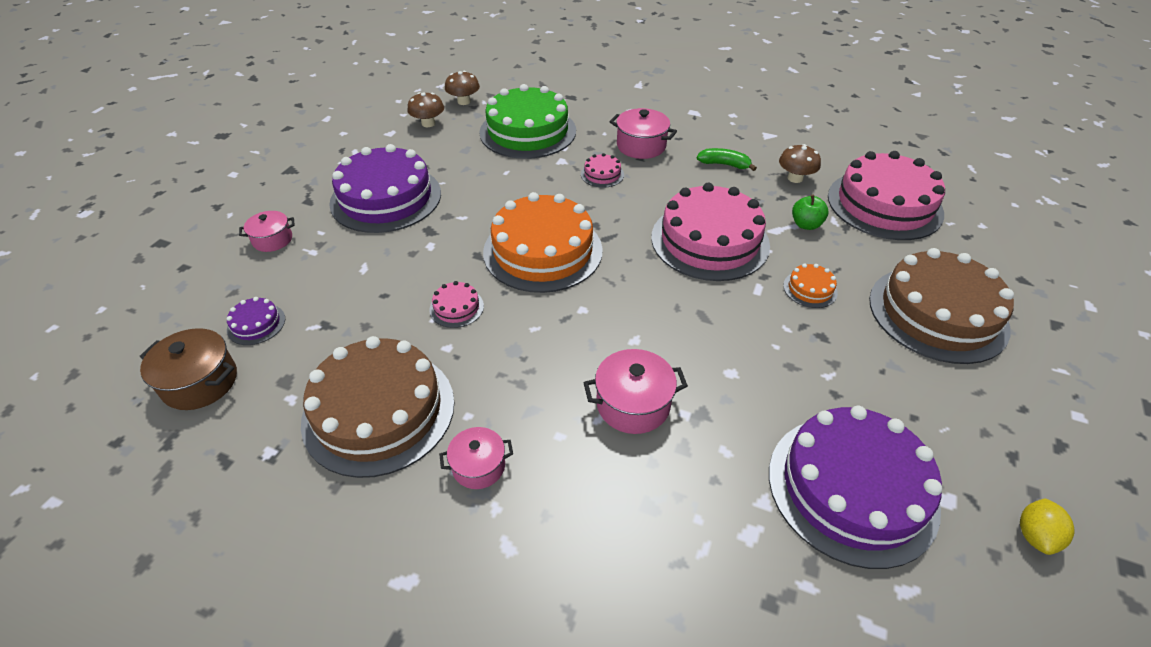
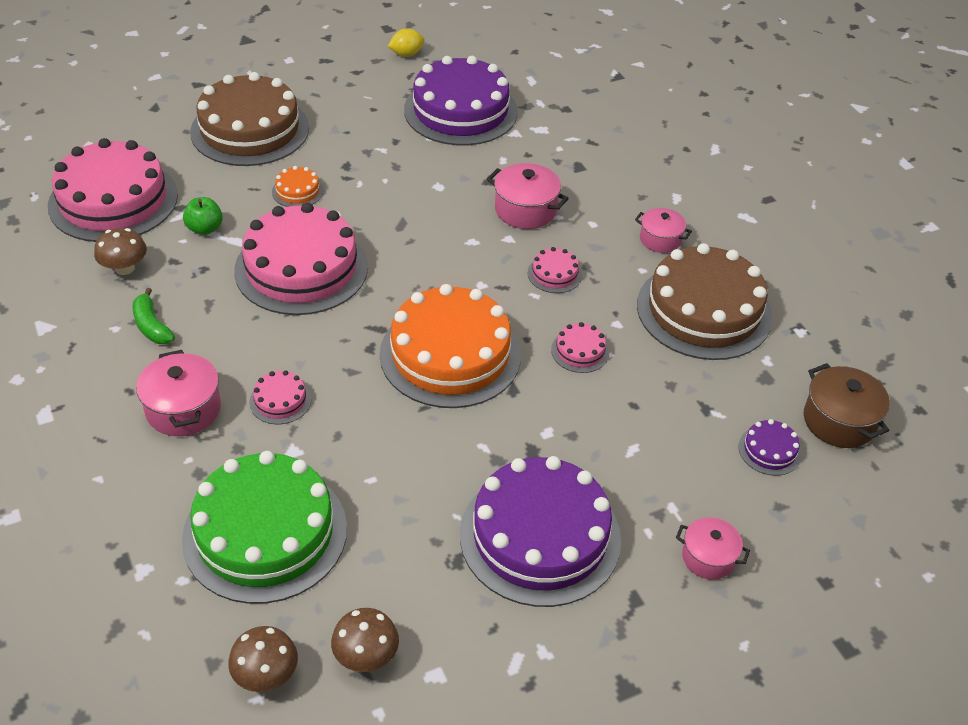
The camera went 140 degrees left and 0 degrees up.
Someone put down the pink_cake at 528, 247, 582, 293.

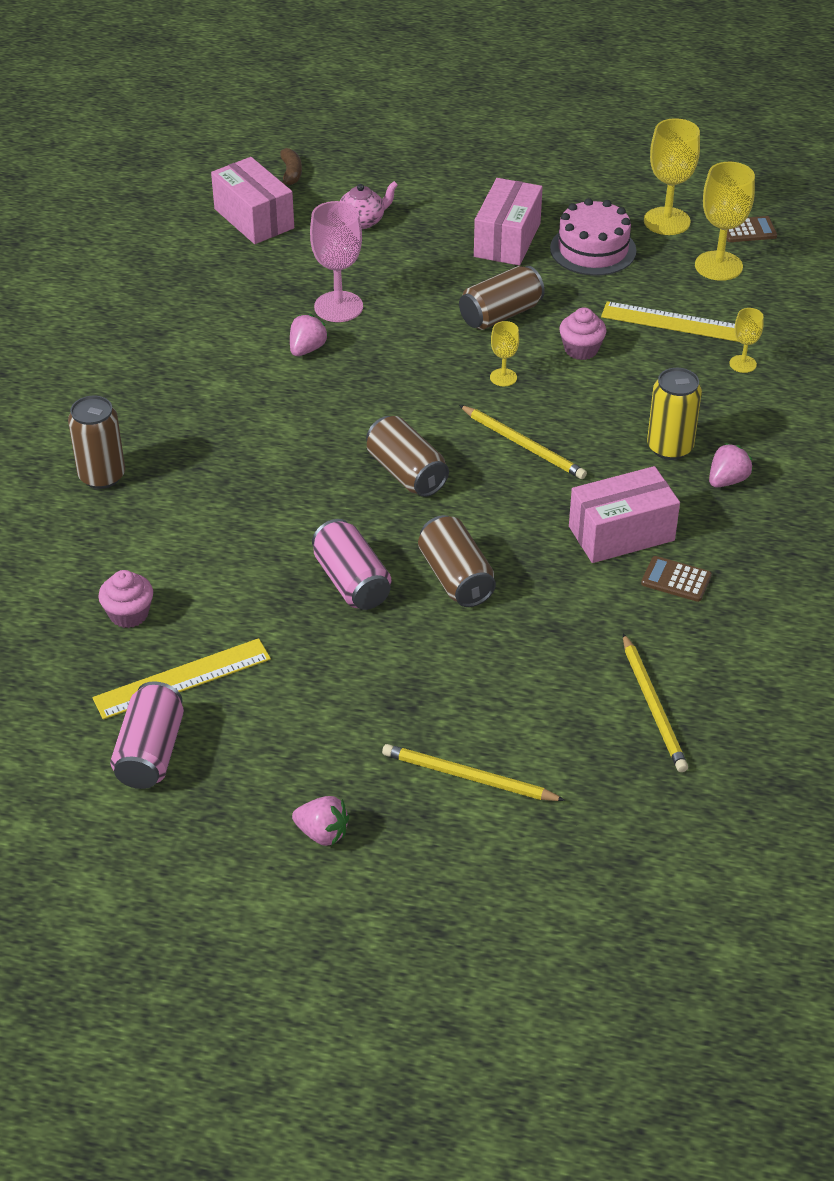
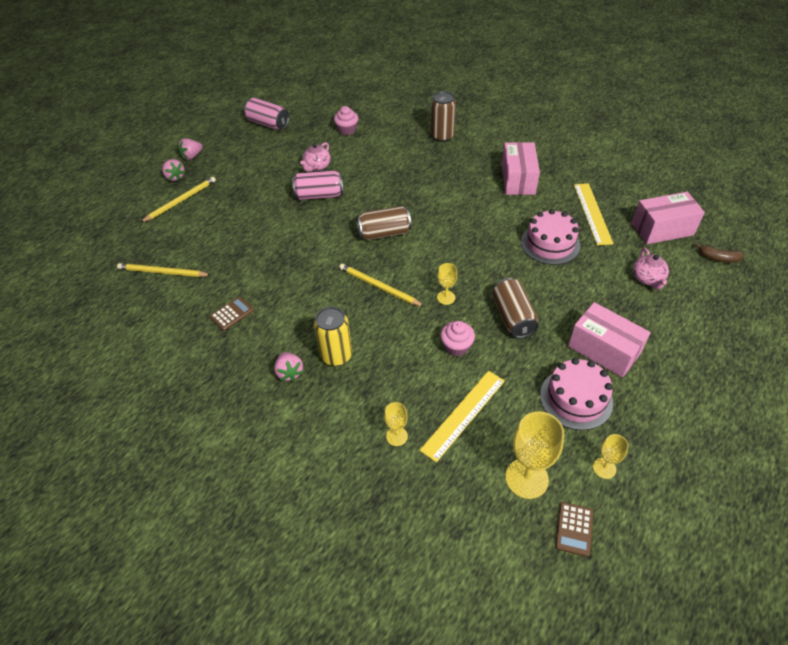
The camera went 115 degrees right and 5 degrees up.
Someone scaled the yellow_goblet at 644, 118, 700, 235 by 0.53.
Someone swapped the pink_goblet at 310, 201, 363, 322 for the pink_cake at 521, 209, 580, 265.
Someone carried the pink_strawberry from 290, 314, 328, 356 to 162, 159, 185, 181.
Someone rotated the yellow_pencil at 459, 405, 587, 479 by 60 degrees clockwise.
Someone carried the pink_box from 569, 466, 680, 563 to 502, 142, 540, 195.
Someone took away the brown_can at 418, 515, 496, 607.
Someone carried the yellow_ruler from 92, 638, 271, 720 to 574, 183, 613, 245.
Someone put down the pink_teapot at 300, 142, 331, 172.

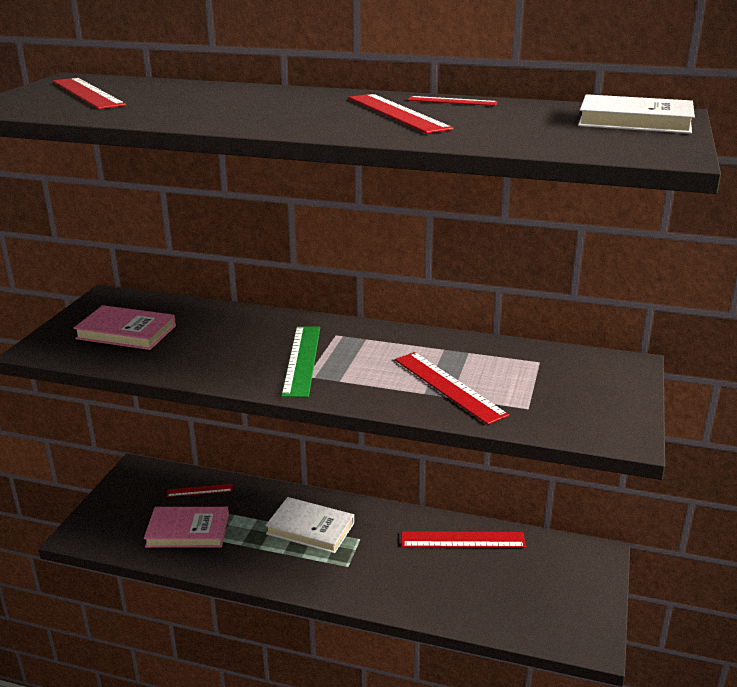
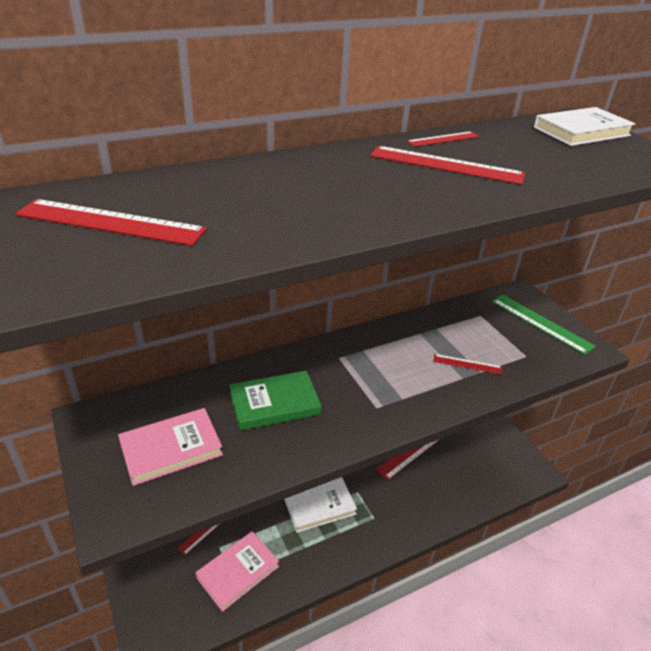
The camera went 45 degrees left and 10 degrees up.
Someone carried the green_ruler from 281, 326, 320, 397 to 492, 295, 596, 355.
Someone scaled the red_ruler at 395, 352, 509, 425 by 0.57.
Someone put down the green_book at 229, 371, 321, 431.

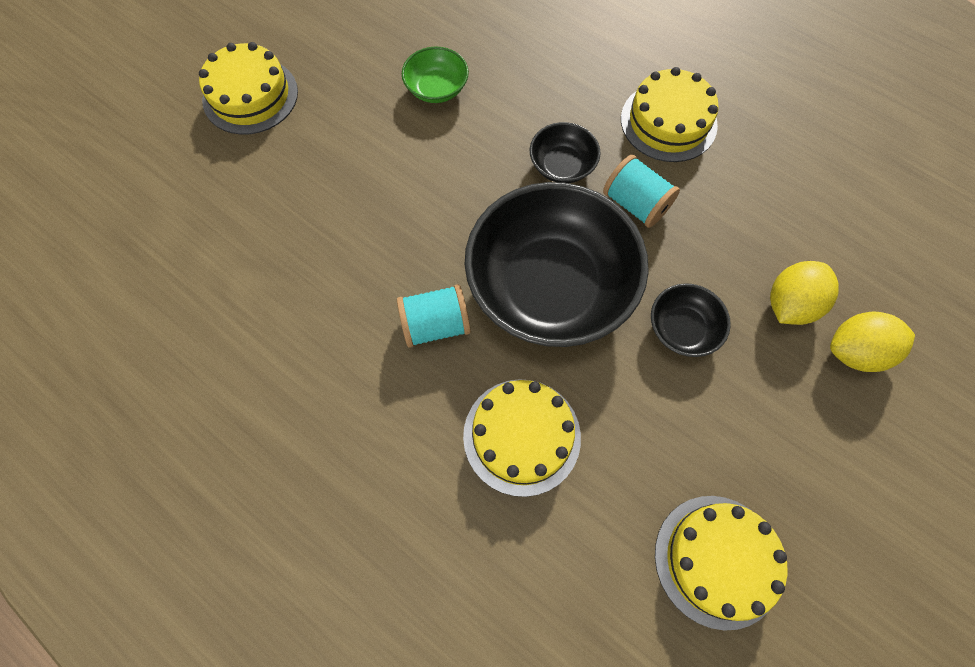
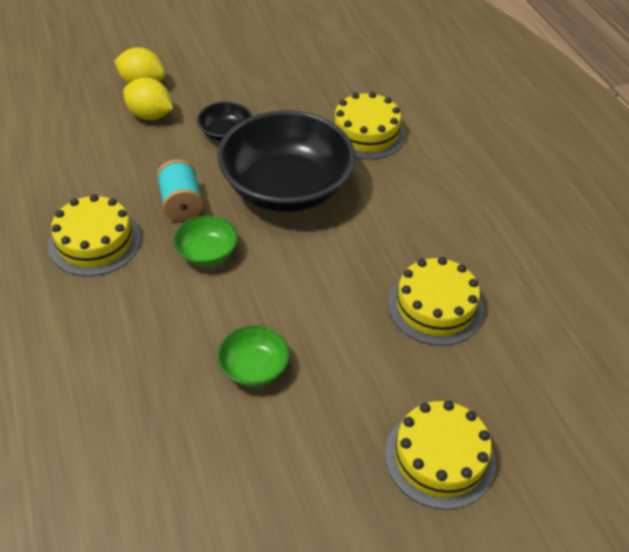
The camera went 150 degrees left and 20 degrees down.
Someone repainted the black_bowl at 530, 122, 601, 183, which became the green_bowl at 173, 215, 238, 266.
Someone rotated the yellow_lemon at 770, 261, 839, 325 by 45 degrees clockwise.
Someone took away the turquoise_spool at 397, 284, 471, 348.
Someone carried the yellow_cake from 655, 496, 788, 631 to 388, 257, 484, 346.

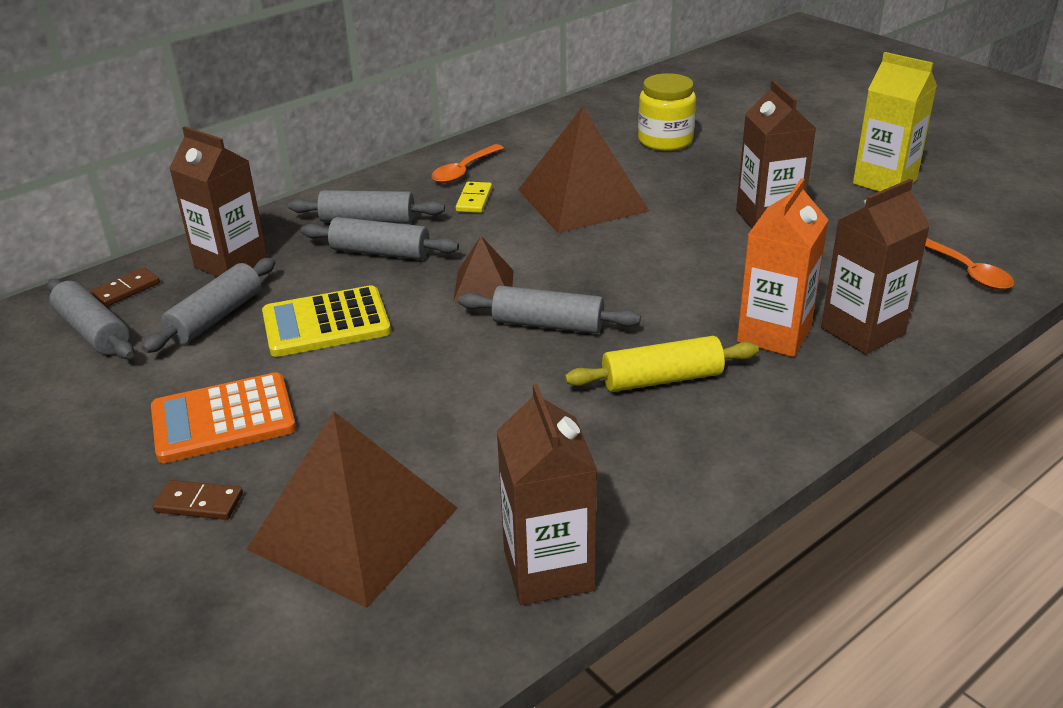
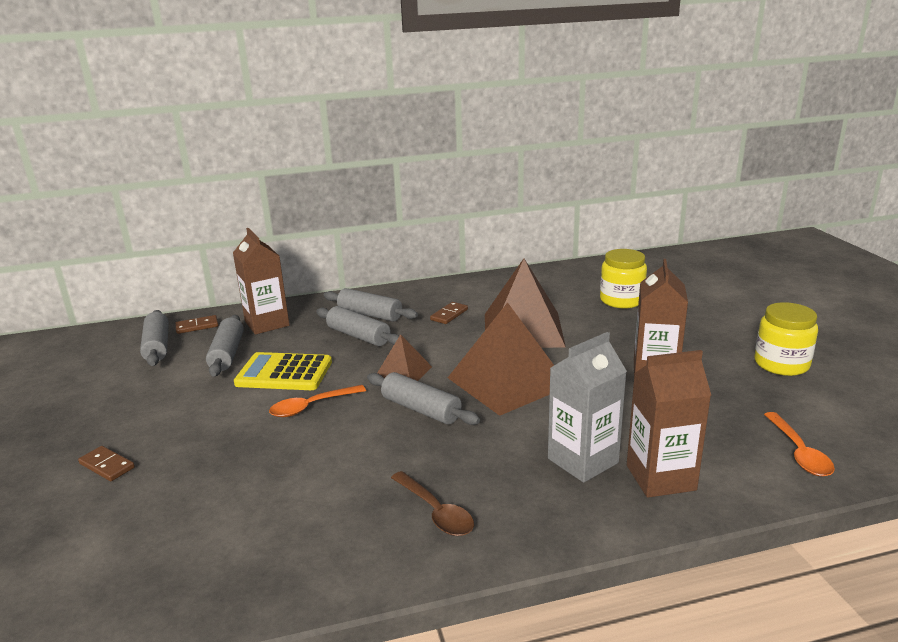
The camera went 25 degrees right and 10 degrees down.
Someone swapped the yellow_carton at 853, 52, 937, 192 for the yellow_jar at 754, 302, 818, 376.
Someone carried the orange_spoon from 431, 144, 504, 183 to 269, 385, 366, 417.
Someone repainted the orange_carton at 737, 179, 828, 357, which became the grey_carton at 548, 332, 627, 483.
Someone repainted the yellow_domino at 456, 182, 492, 213, which became the brown_domino at 430, 302, 468, 324.
Someone rotated the grey_rolling_pin at 142, 258, 276, 353 by 60 degrees counterclockwise.
Someone took away the yellow_rolling_pin at 565, 336, 759, 392.
Someone took away the orange_calculator at 151, 372, 296, 463.
Someone took away the brown_carton at 497, 384, 597, 605.
Someone carried the brown_pyramid from 247, 411, 458, 608 to 448, 302, 554, 416.
Someone put down the brown_spoon at 391, 471, 474, 536.

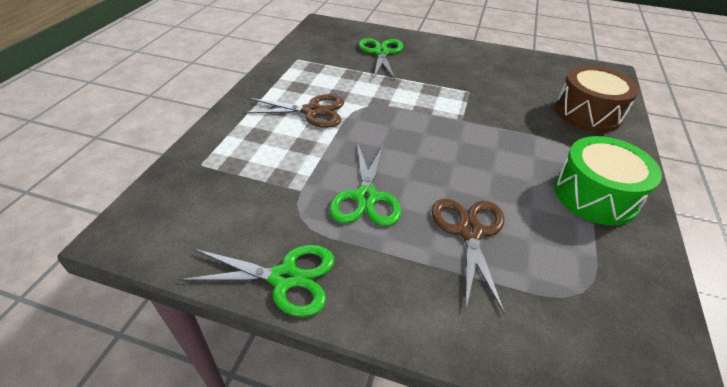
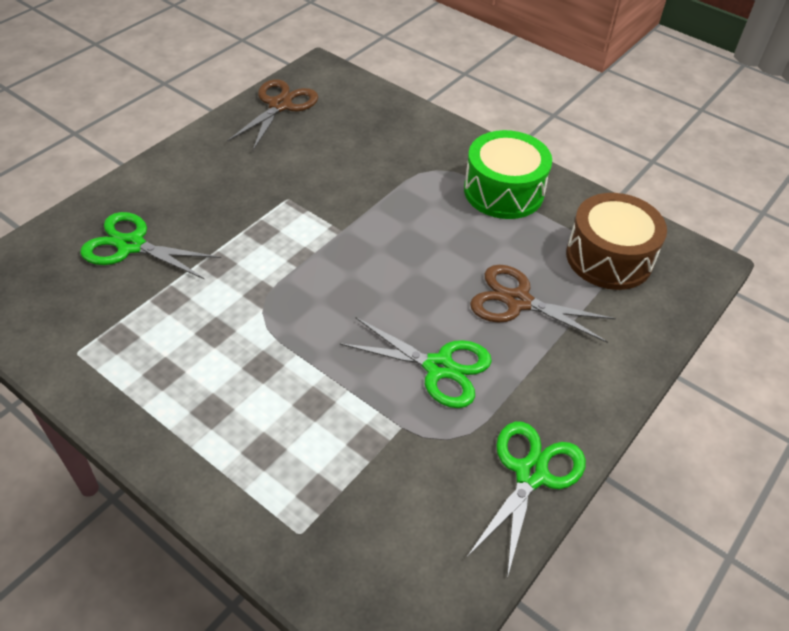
The camera went 70 degrees left and 5 degrees up.
Someone carried the brown_drum from 555, 65, 639, 132 to 566, 193, 667, 290.
Someone carried the brown_scissors from 241, 94, 344, 128 to 227, 79, 318, 150.

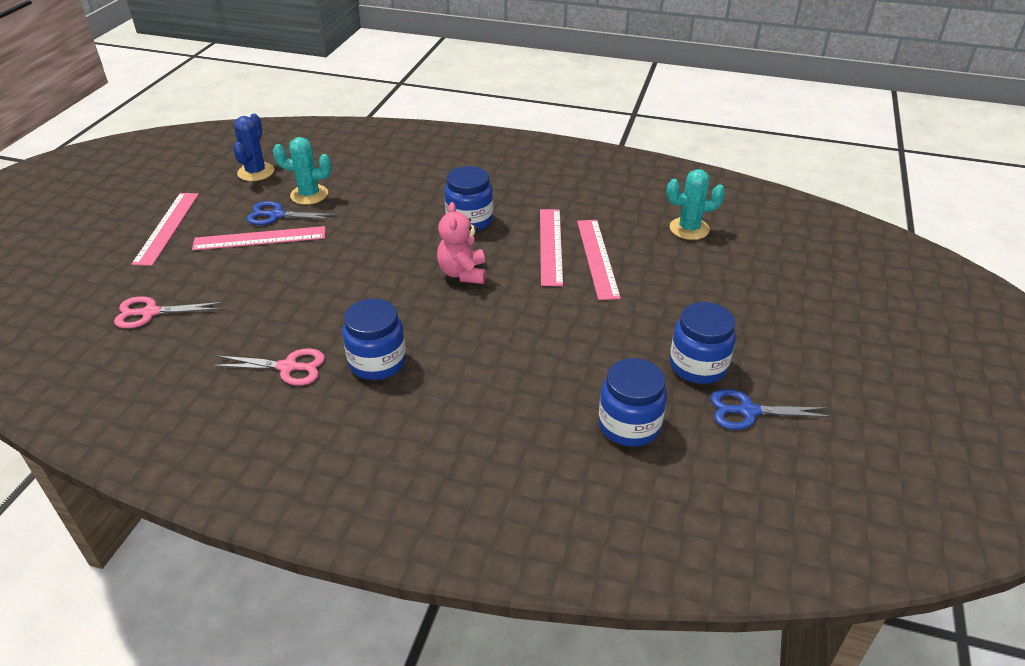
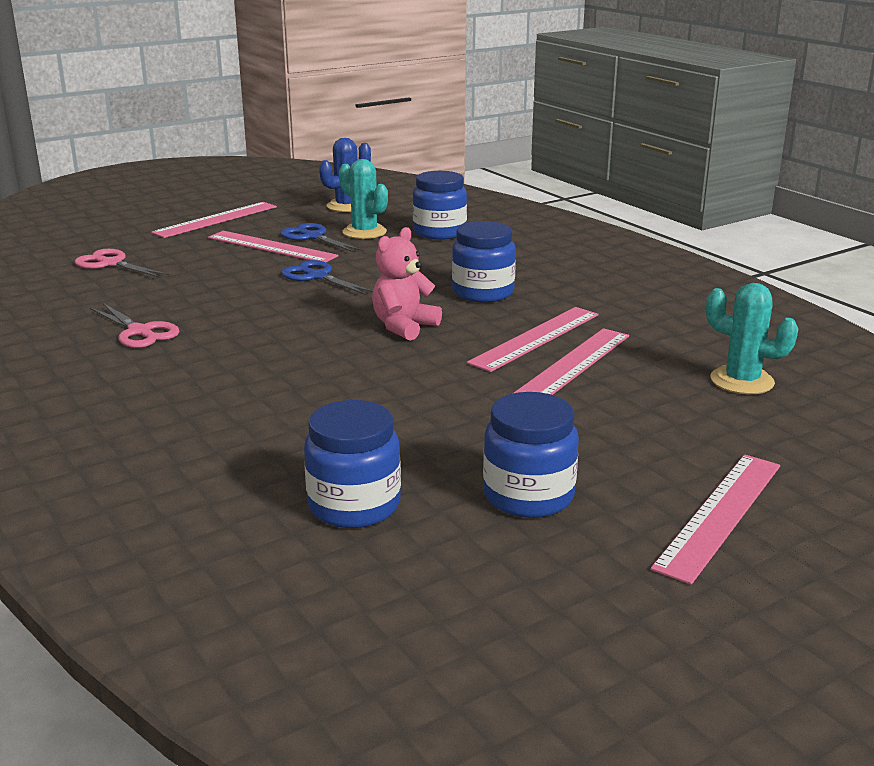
The camera went 40 degrees right and 15 degrees down.
Someone carried the blue_jar from 342, 299, 406, 380 to 413, 171, 467, 240.
Someone carried the blue_scissors from 710, 389, 832, 430 to 281, 260, 373, 295.
Someone put down the pink_ruler at 651, 454, 780, 585.

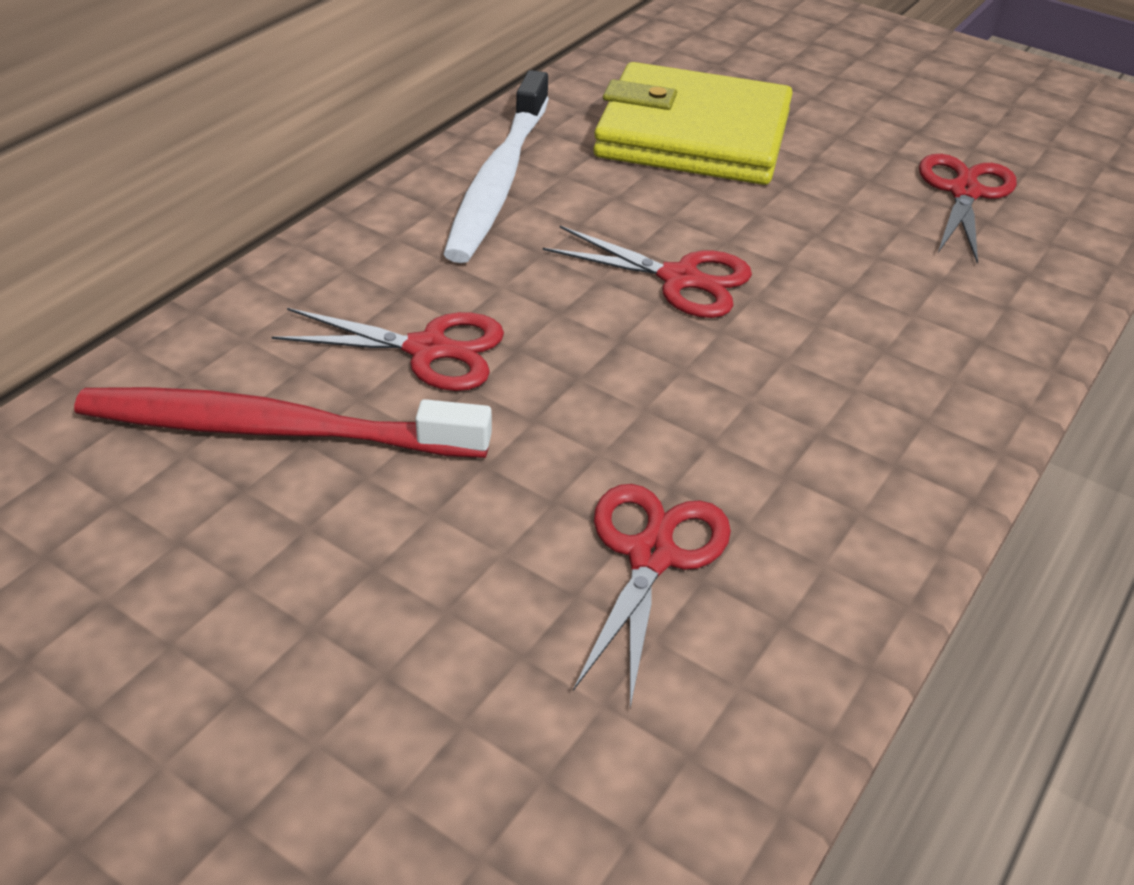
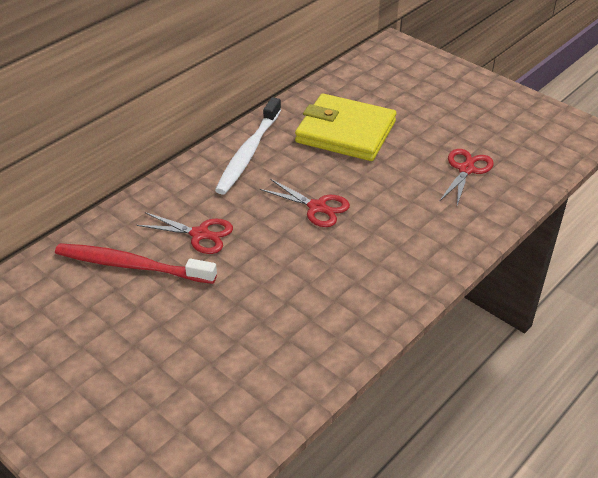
The camera went 10 degrees right and 0 degrees up.
Someone took away the red_scissors at 573, 484, 731, 708.

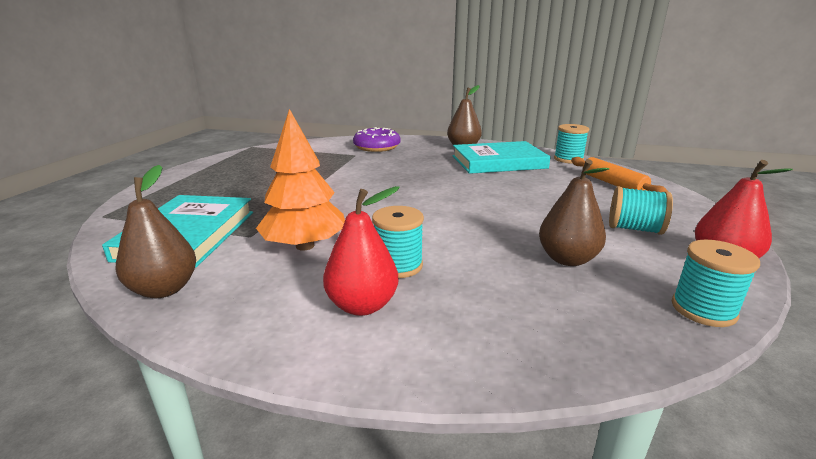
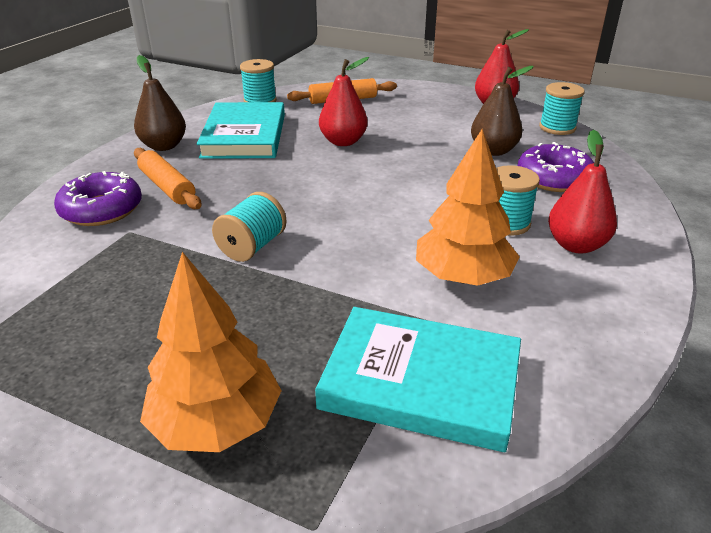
The camera went 80 degrees left and 10 degrees up.
Someone took away the brown_pear at 115, 165, 196, 298.
Someone carried the turquoise_spool from 609, 186, 673, 235 to 212, 192, 287, 262.
Someone put down the red_pear at 319, 57, 369, 146.
Someone put down the purple_donut at 518, 142, 594, 192.
Someone put down the orange_rolling_pin at 134, 148, 201, 209.
Someone put down the orange_tree at 140, 252, 282, 452.

